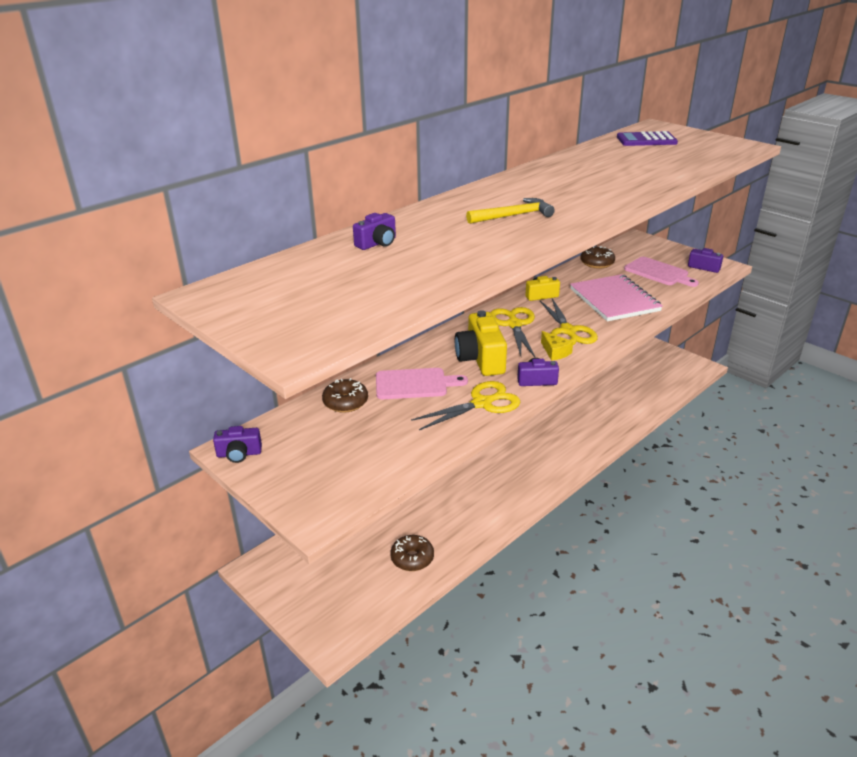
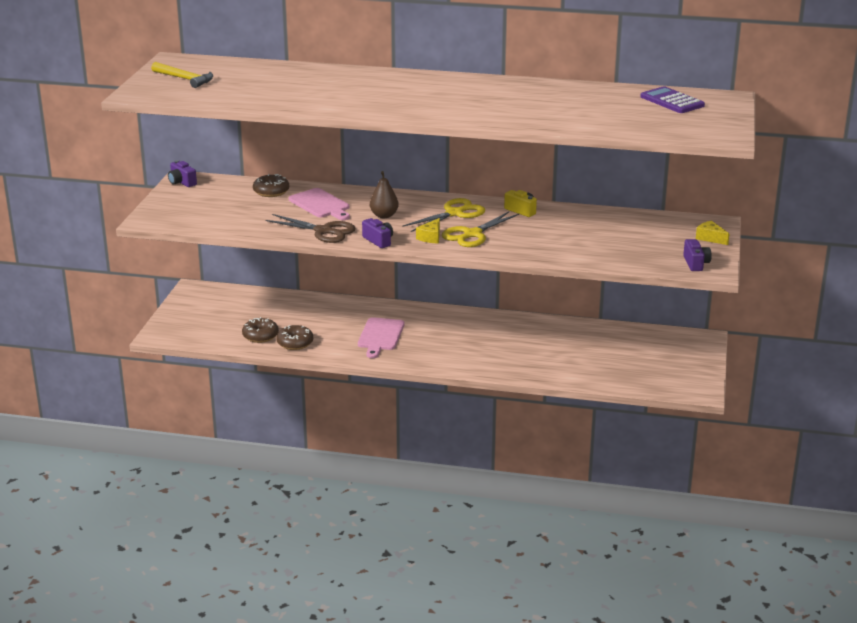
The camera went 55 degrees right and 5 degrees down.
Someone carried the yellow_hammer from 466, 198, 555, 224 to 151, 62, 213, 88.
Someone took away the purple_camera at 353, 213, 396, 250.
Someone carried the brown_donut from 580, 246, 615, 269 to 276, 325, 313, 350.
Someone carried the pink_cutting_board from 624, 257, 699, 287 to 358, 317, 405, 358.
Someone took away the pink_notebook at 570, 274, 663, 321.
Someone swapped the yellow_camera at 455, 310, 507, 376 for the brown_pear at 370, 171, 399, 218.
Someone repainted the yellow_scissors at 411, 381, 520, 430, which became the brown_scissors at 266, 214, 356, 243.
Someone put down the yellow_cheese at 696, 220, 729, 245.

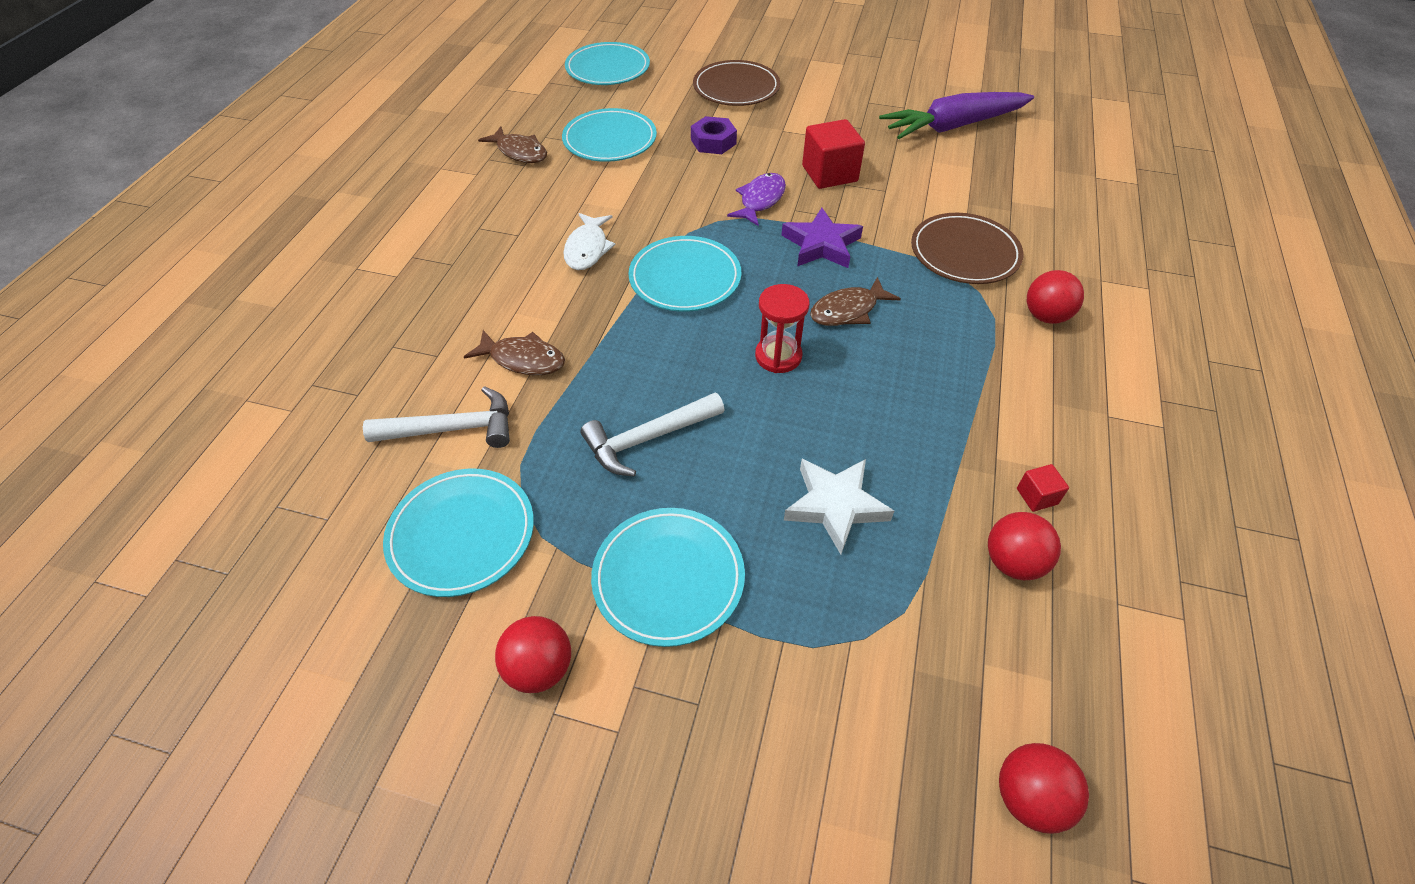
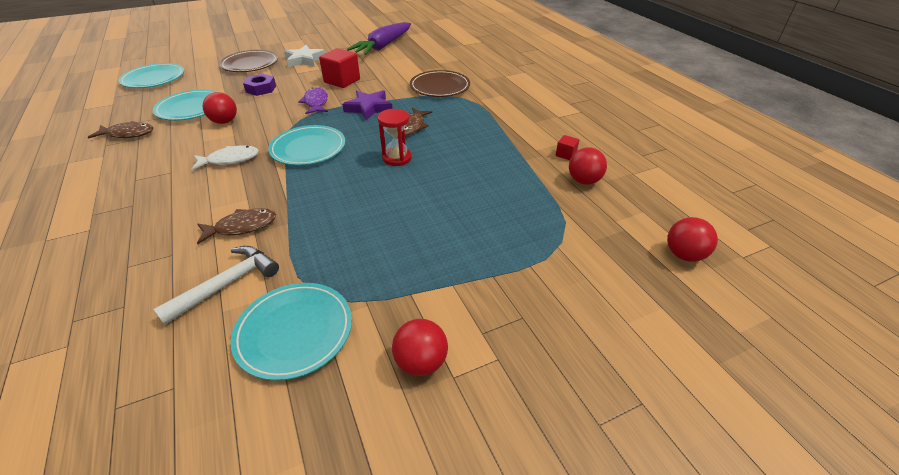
The camera went 40 degrees left and 10 degrees down.
Someone rotated the white_fish at 563, 213, 616, 270 by 75 degrees counterclockwise.
Someone carried the red_ball from 1027, 270, 1084, 324 to 203, 92, 237, 124.
Someone took away the white_hammer at 581, 392, 725, 476.
Someone carried the white_star from 784, 459, 894, 554 to 284, 45, 325, 67.
Someone took away the turquoise_plate at 591, 508, 745, 647.

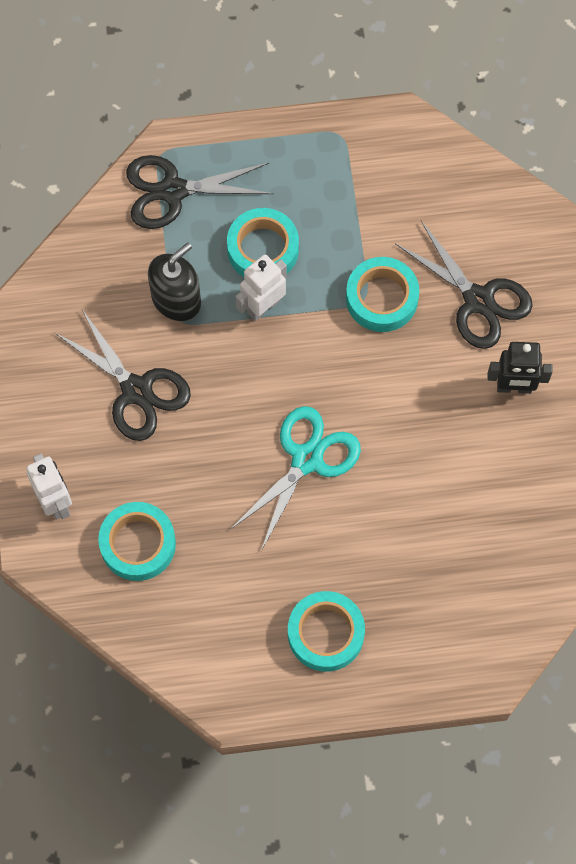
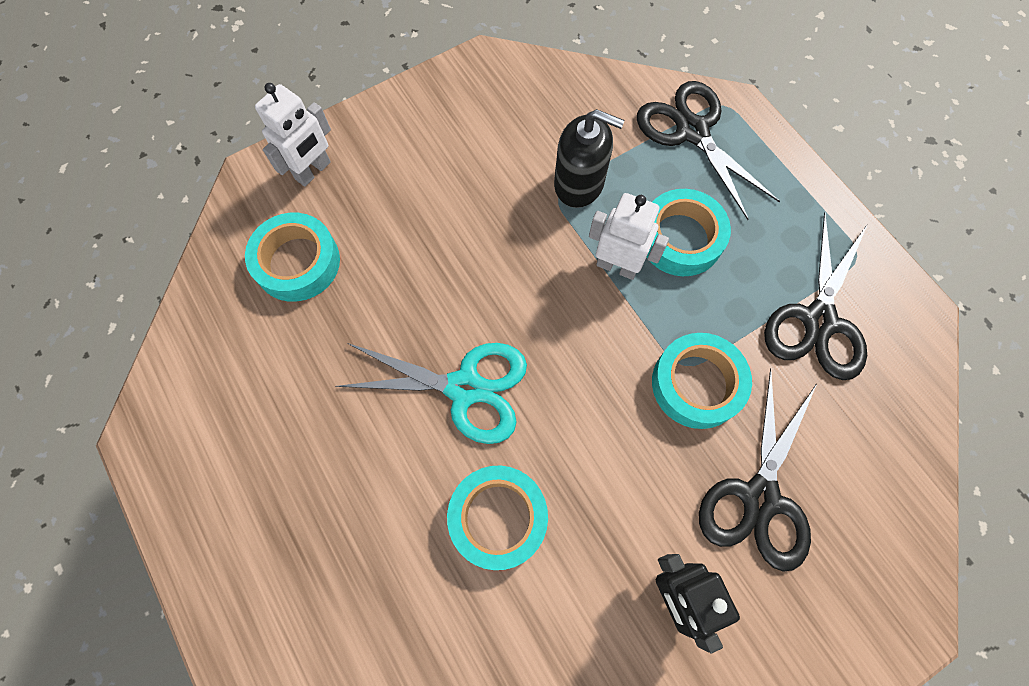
The camera went 65 degrees right and 0 degrees up.
Someone carried the black_scissors from 54, 310, 191, 441 to 764, 212, 868, 380.
Someone carried the turquoise_tape from 288, 591, 365, 672 to 447, 465, 548, 570.

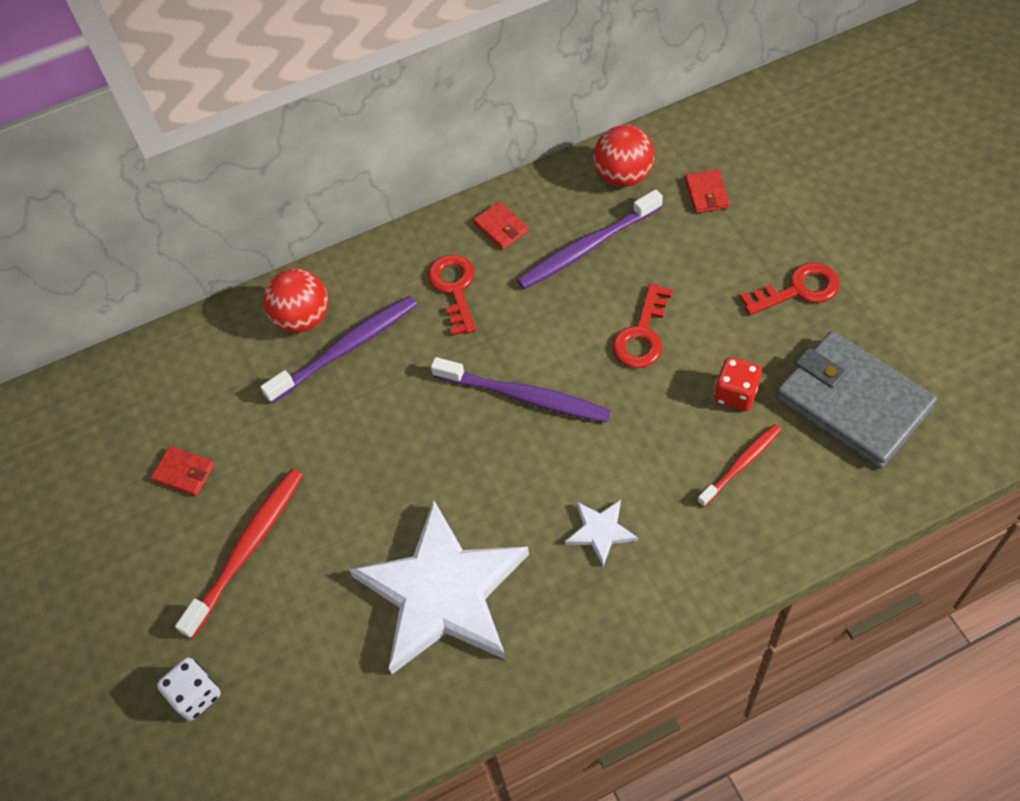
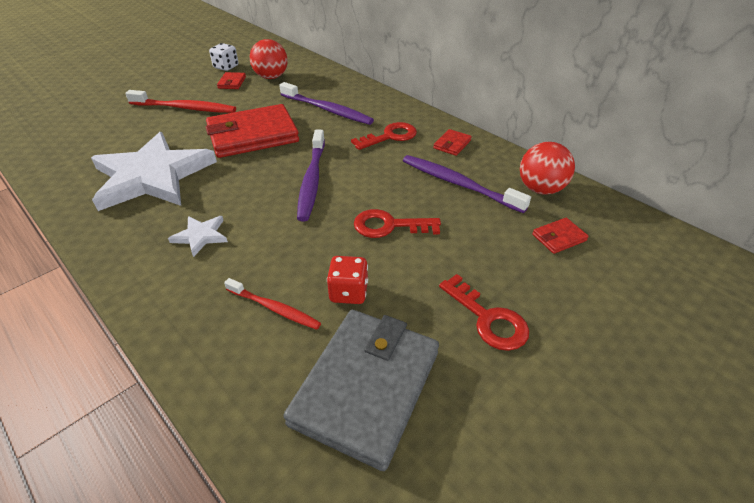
The camera went 65 degrees right and 15 degrees down.
Someone carried the red_ball from 263, 269, 328, 333 to 250, 39, 288, 79.
Someone carried the white_dice from 157, 657, 221, 721 to 209, 43, 238, 71.
Someone put down the red_wallet at 206, 104, 299, 158.

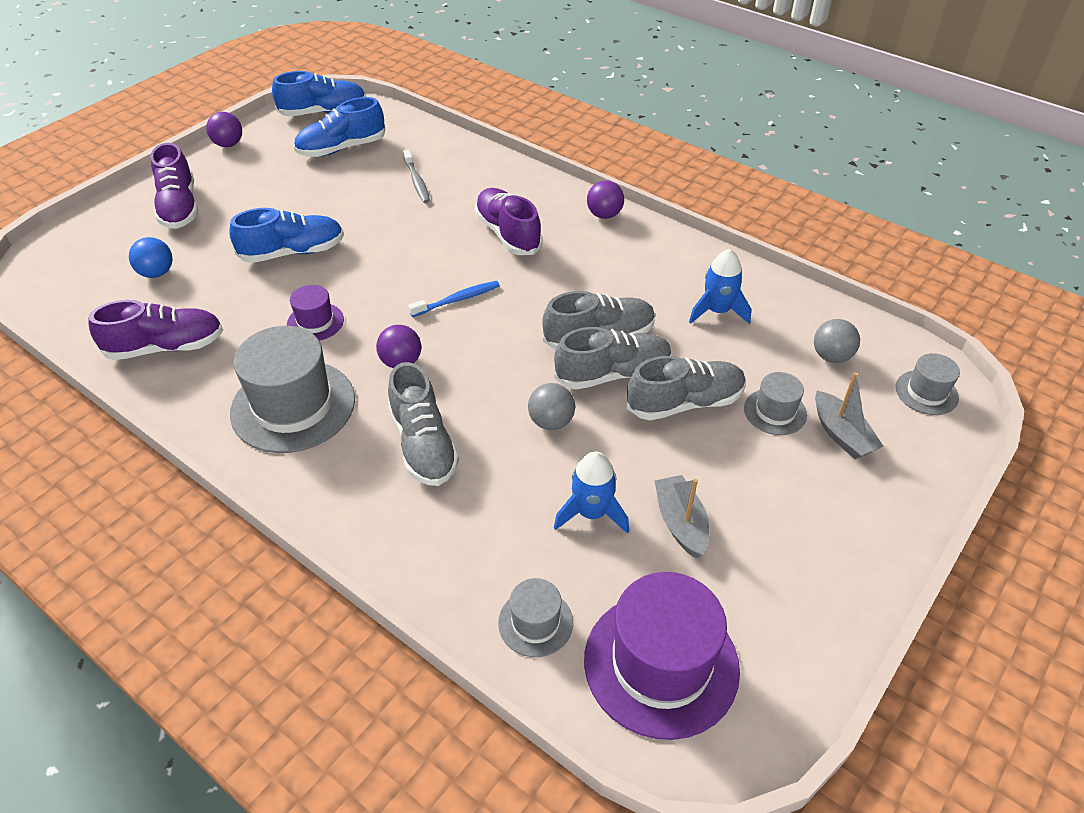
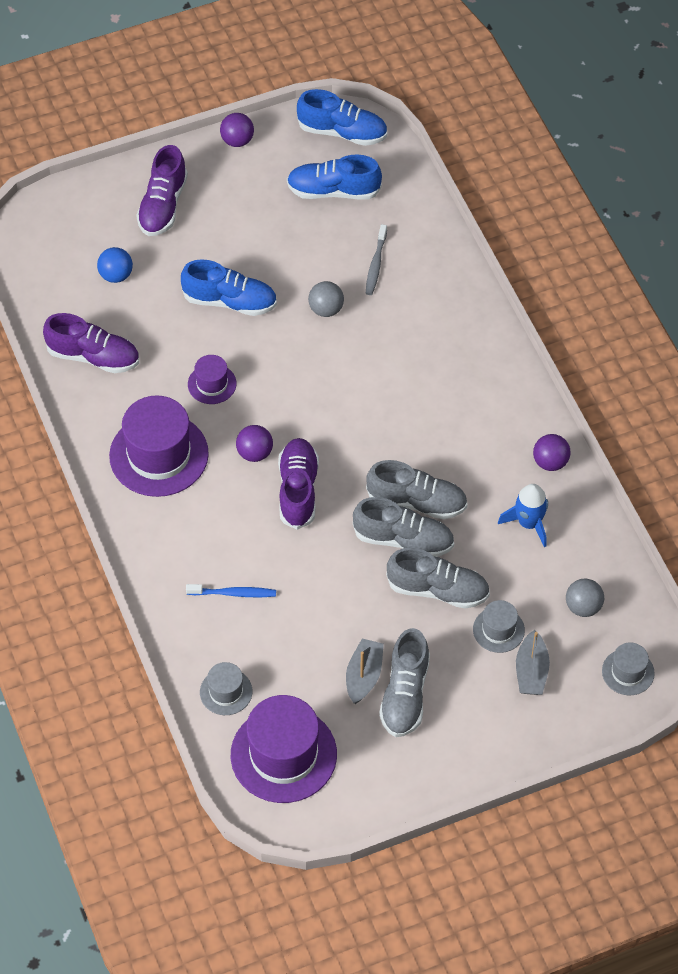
The camera went 30 degrees right and 10 degrees up.
Someone carried the purple_ball from 587, 180, 624, 219 to 533, 434, 570, 471.
Someone carried the purple_shoe from 475, 188, 543, 255 to 278, 438, 319, 530.
Someone carried the blue_toothbrush from 408, 281, 500, 317 to 186, 584, 276, 597.
Someone repainted the grey_hat at 230, 326, 355, 453, which became the purple_hat at 109, 395, 209, 497.
Someone carried the grey_shoe from 388, 362, 459, 486 to 379, 628, 430, 737.
Someone carried the grey_ball from 528, 383, 575, 430 to 308, 281, 344, 317.
Someone took away the blue_rocket at 554, 451, 629, 534.

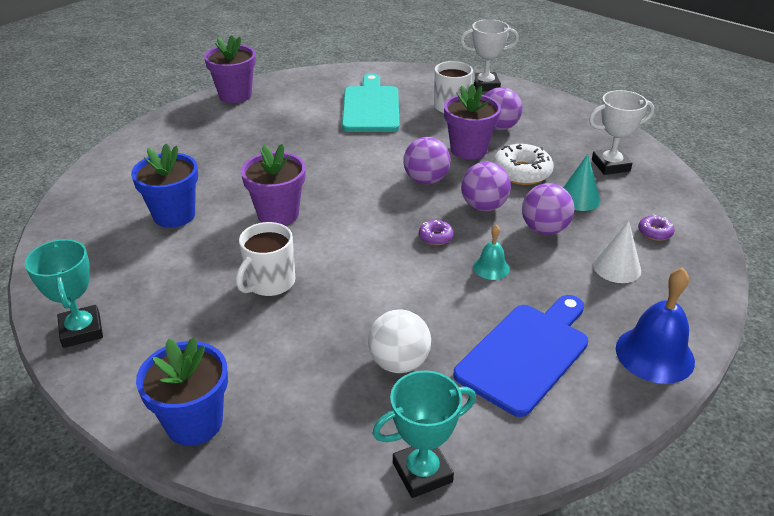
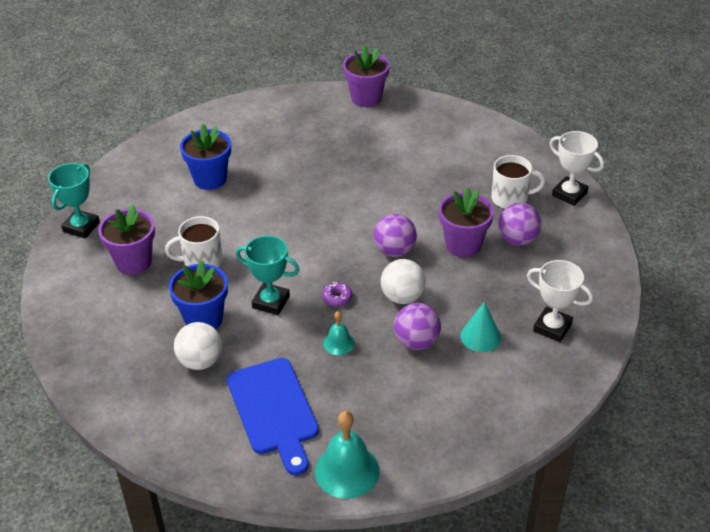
The camera went 45 degrees right and 5 degrees up.
Someone took away the turquoise_cutting_board at 342, 74, 400, 132.
Someone carried the purple_flower_pot from 241, 144, 306, 226 to 98, 205, 155, 275.
Someone took away the white_donut at 493, 144, 553, 185.
Someone repainted the purple_ball at 461, 162, 511, 211, which became the white_ball at 381, 259, 426, 304.
Someone took away the purple_donut at 638, 214, 675, 241.
Someone took away the white_cone at 593, 221, 641, 283.
Someone repainted the blue_bell at 616, 268, 695, 384, which became the turquoise_bell at 315, 411, 380, 499.
Someone rotated the blue_cutting_board at 453, 295, 588, 417 by 75 degrees clockwise.
Someone carried the blue_flower_pot from 136, 337, 228, 446 to 169, 260, 228, 329.
Someone carried the turquoise_trophy from 372, 370, 476, 498 to 236, 236, 299, 315.

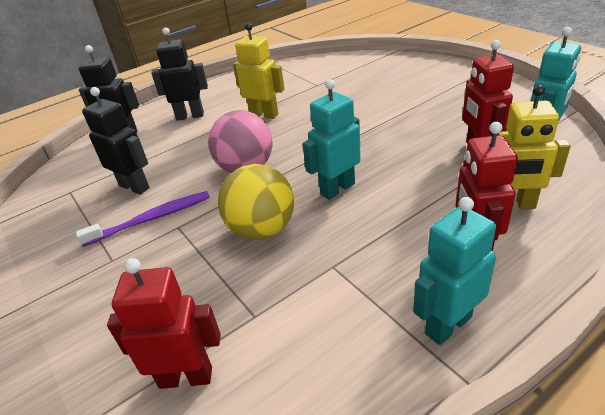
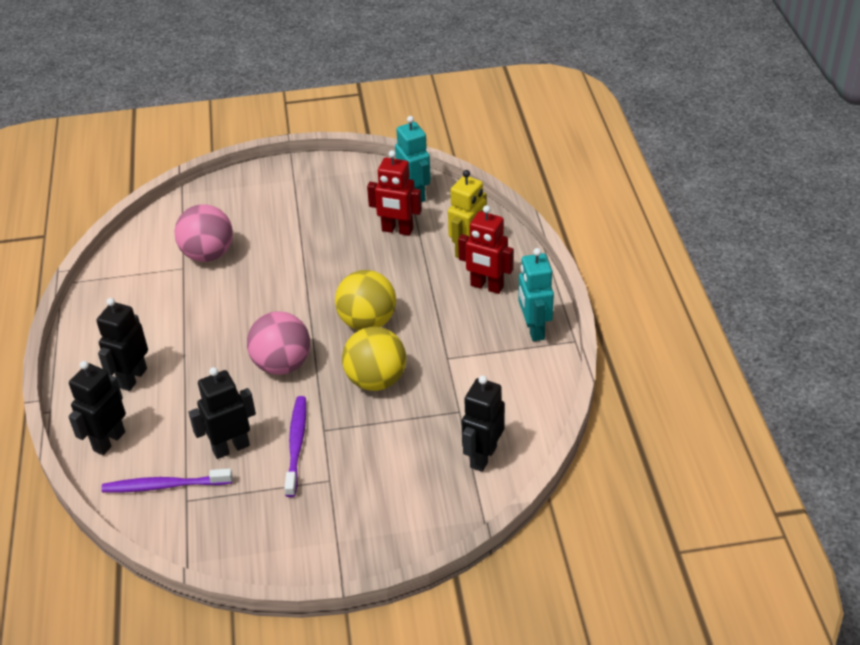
The camera went 65 degrees left and 5 degrees up.
Someone took away the yellow_robot at 233, 23, 284, 119.
Someone swapped the turquoise_robot at 302, 79, 361, 200 for the yellow_ball at 335, 270, 396, 330.
Someone repainted the red_robot at 107, 258, 221, 389, which became the black_robot at 462, 375, 505, 472.
Someone put down the pink_ball at 174, 204, 233, 262.
Someone put down the purple_toothbrush at 101, 468, 233, 492.

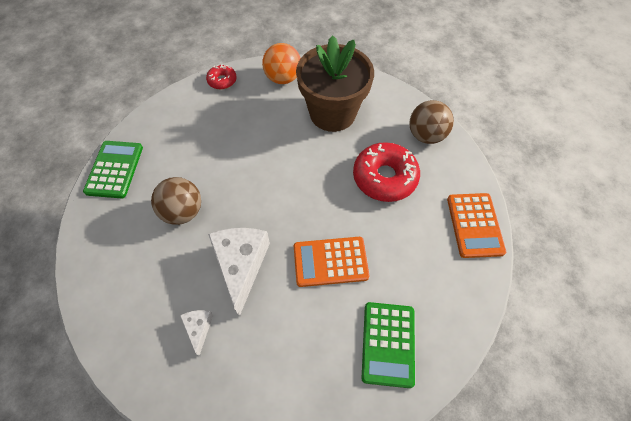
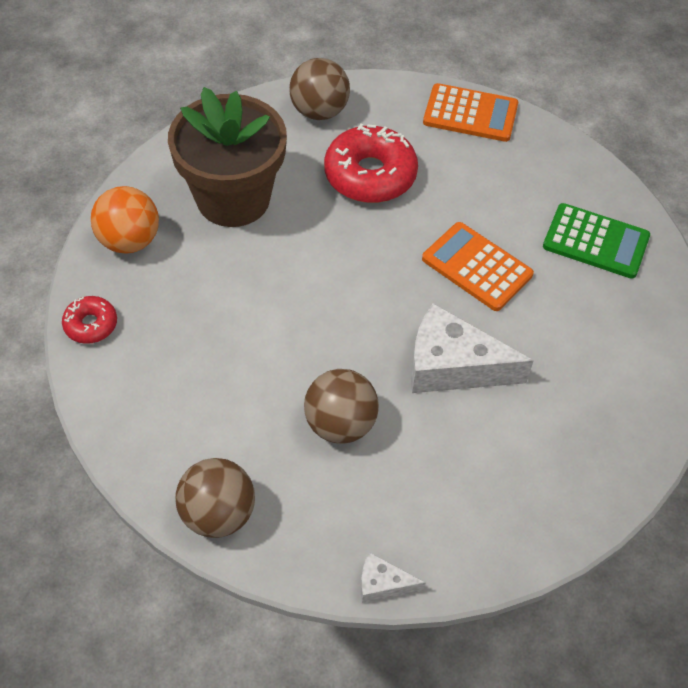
The camera went 75 degrees left and 5 degrees down.
Someone swapped the green_calculator at 83, 141, 143, 198 for the brown_ball at 175, 458, 255, 538.
Someone rotated the orange_calculator at 294, 237, 369, 287 by 120 degrees clockwise.
Someone carried the white_cheese from 180, 310, 213, 356 to 361, 552, 426, 603.

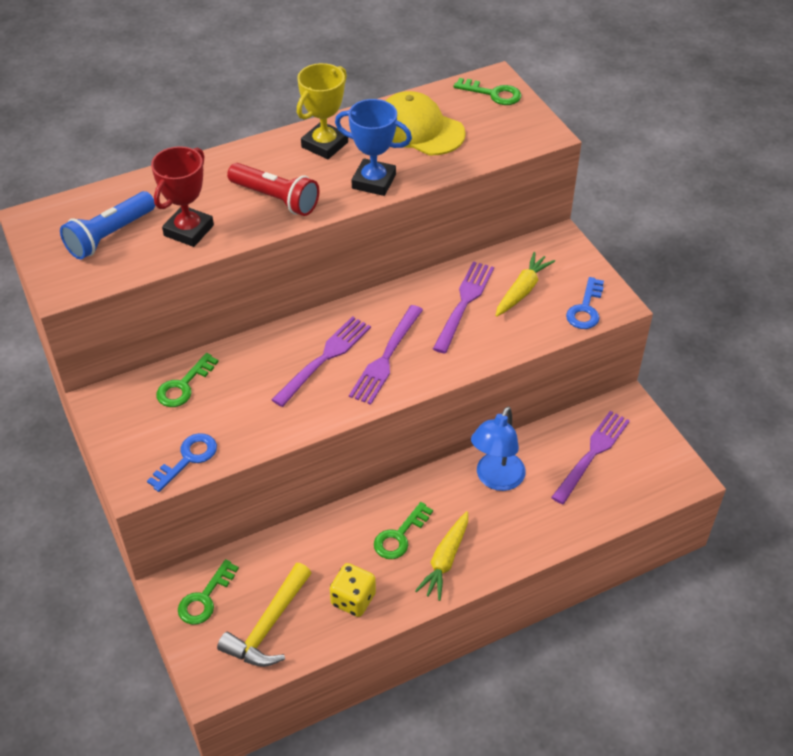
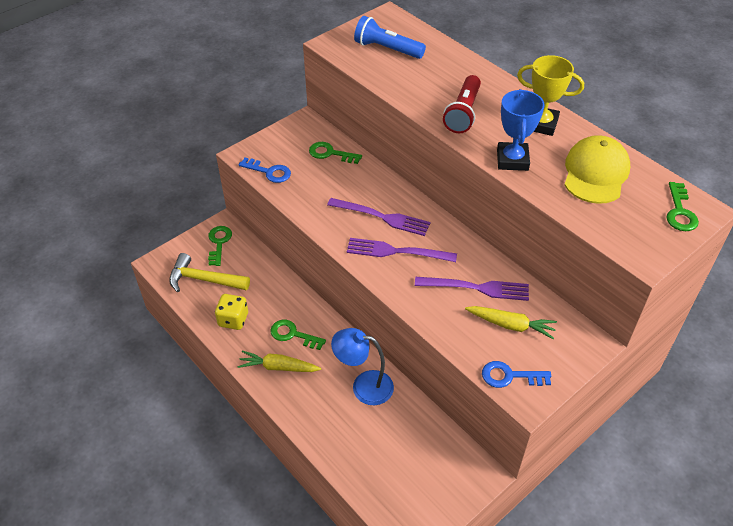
The camera went 75 degrees right and 0 degrees up.
Someone took away the red_trophy at 151, 146, 214, 247.
Someone took away the purple_fork at 551, 411, 630, 504.
Someone rotated the green_key at 178, 559, 239, 625 by 75 degrees clockwise.

